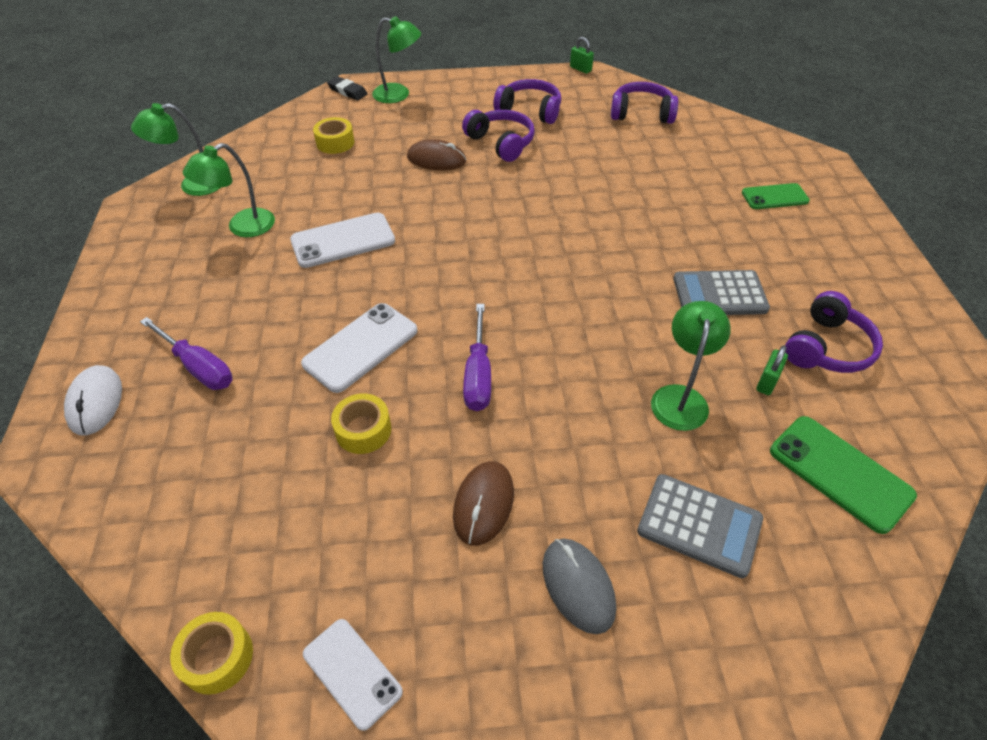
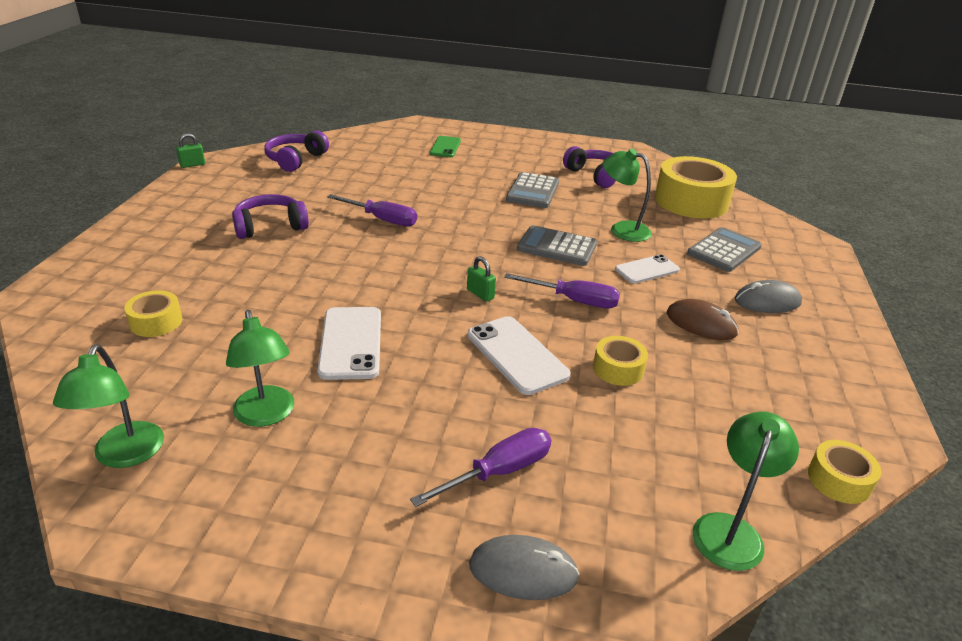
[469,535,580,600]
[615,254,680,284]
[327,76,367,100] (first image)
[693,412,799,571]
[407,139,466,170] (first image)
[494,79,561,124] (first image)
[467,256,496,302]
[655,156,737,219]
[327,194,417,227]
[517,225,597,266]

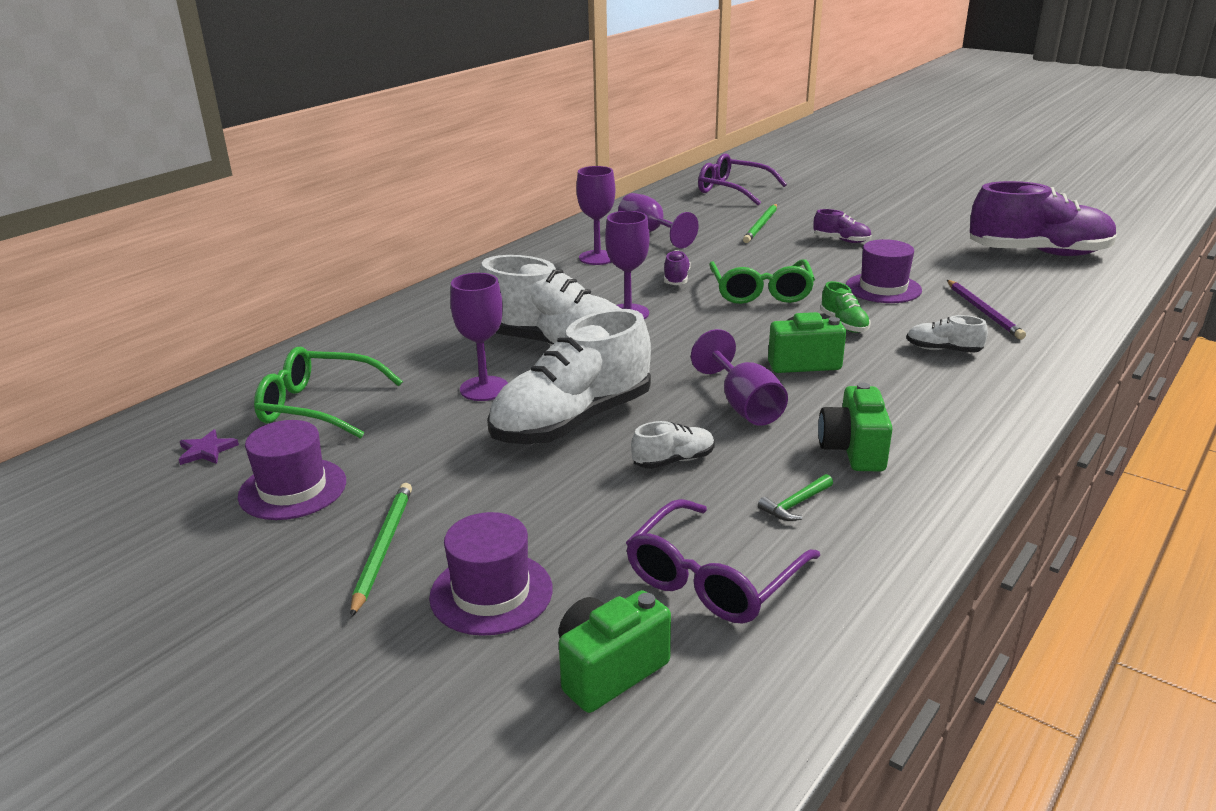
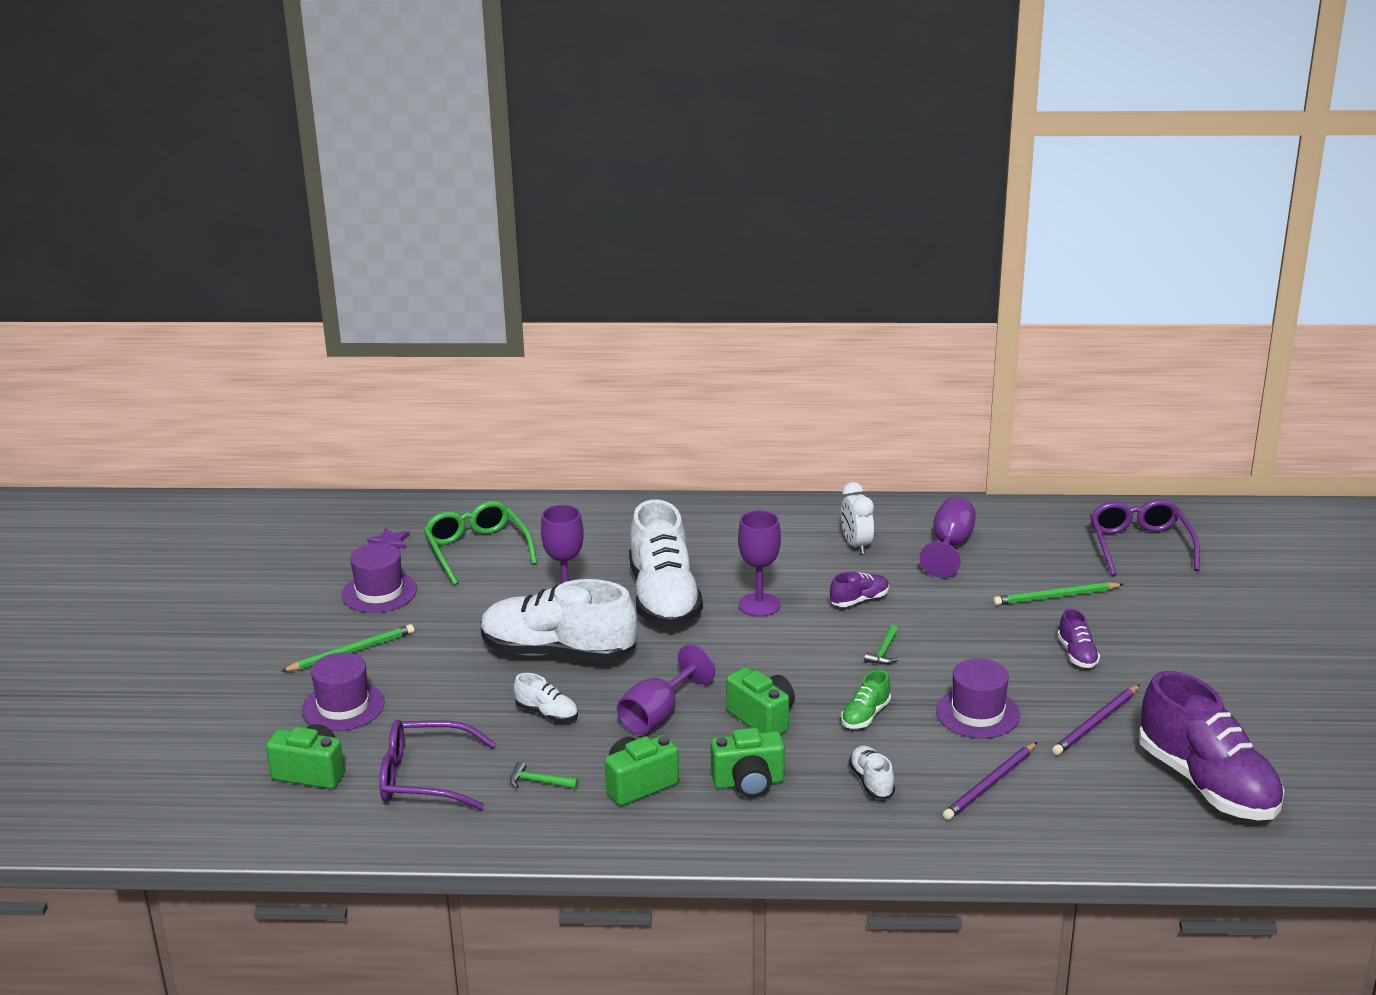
[841,482,874,554]
[864,625,898,665]
[710,728,785,798]
[1052,684,1140,755]

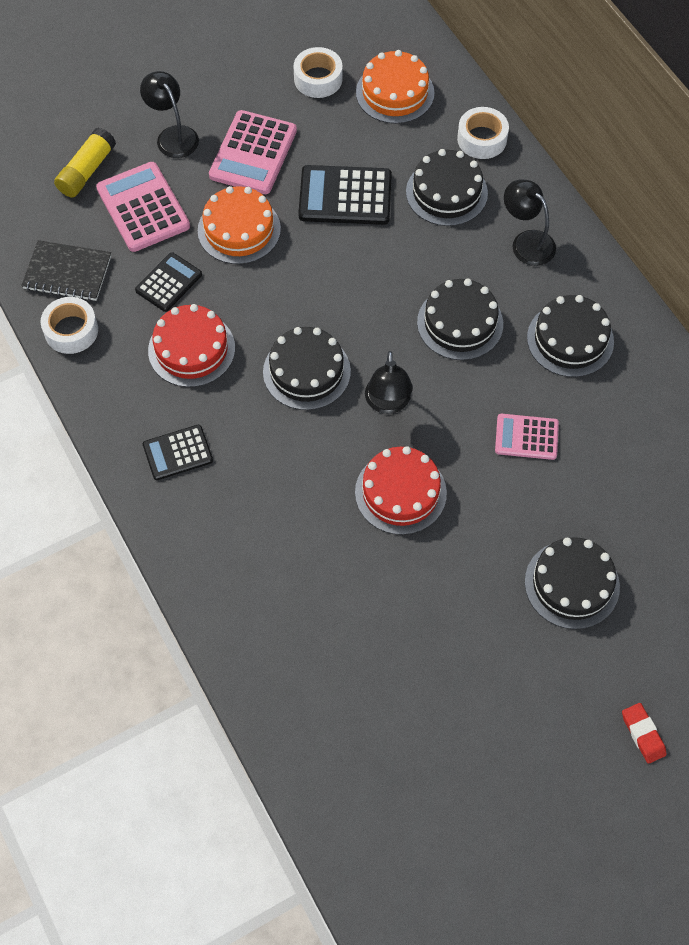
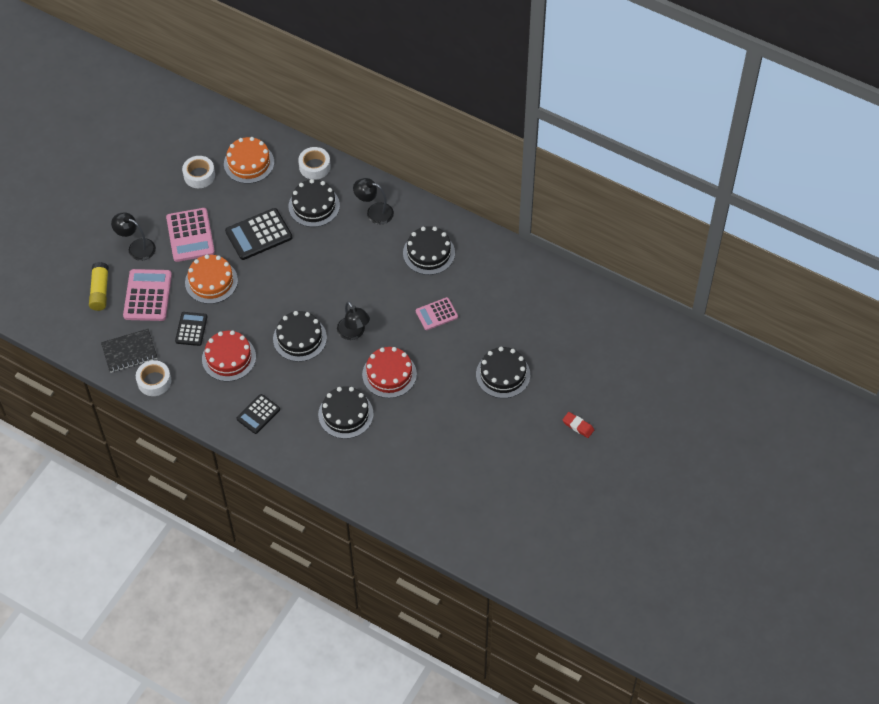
[123,269,172,321]
[318,386,373,439]

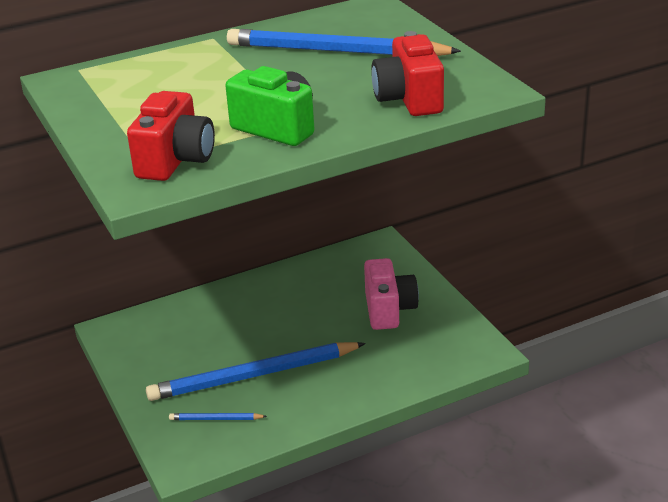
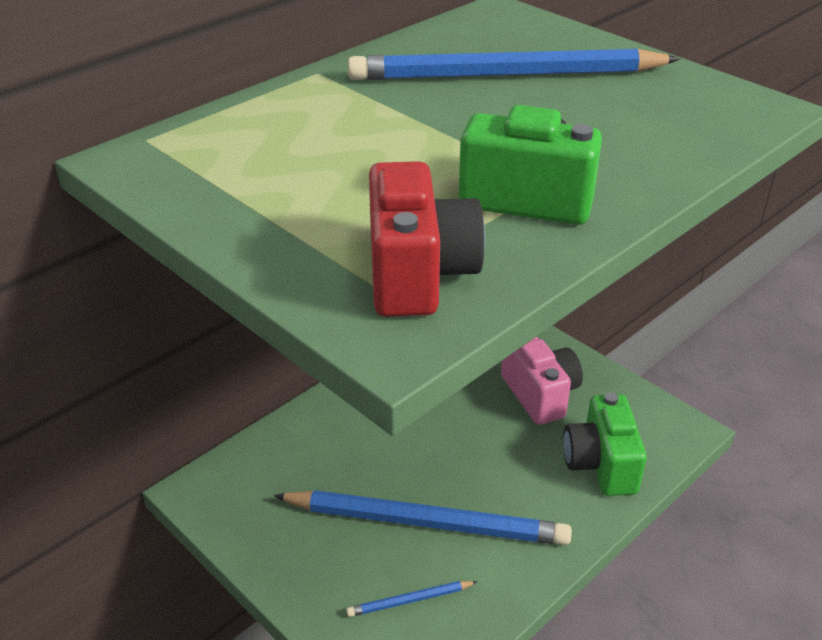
[273,490,572,545]
[371,31,444,116] (first image)
[563,392,647,496]

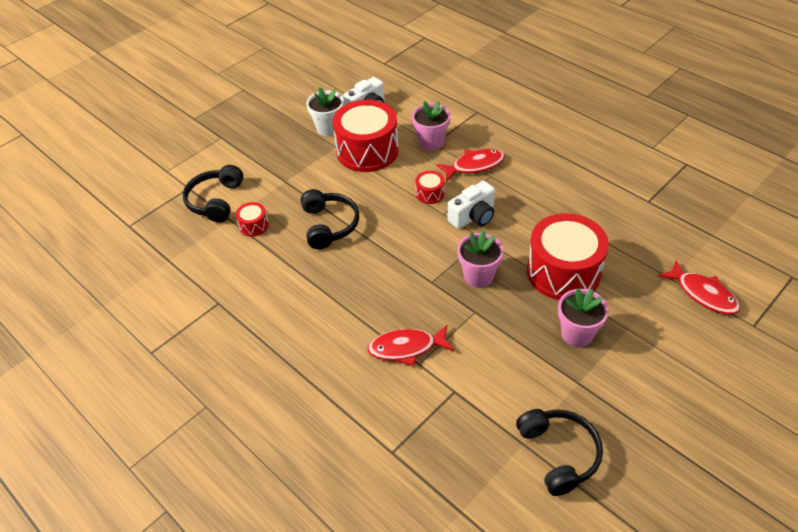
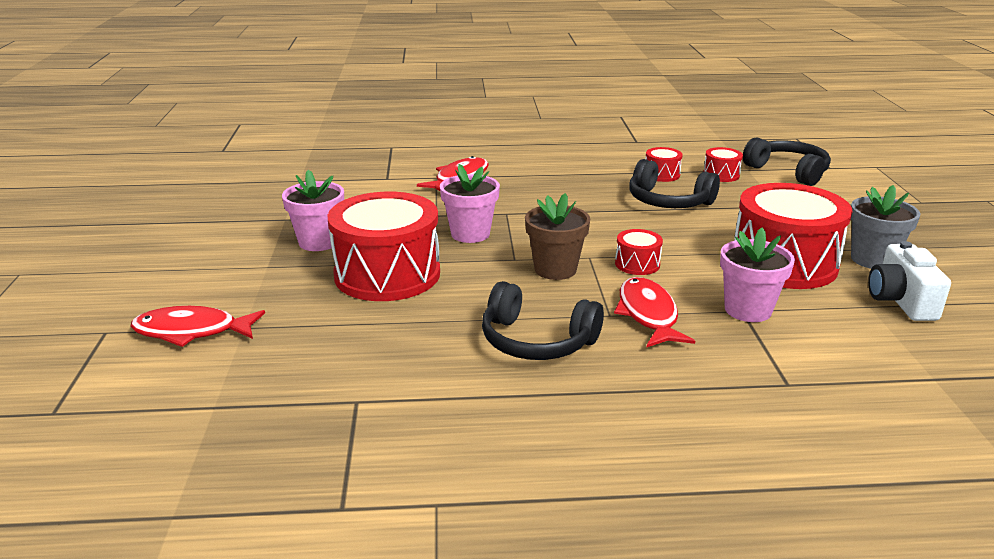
[851,185,920,269]
[614,277,695,348]
[525,193,590,280]
[482,281,604,360]
[646,147,683,182]

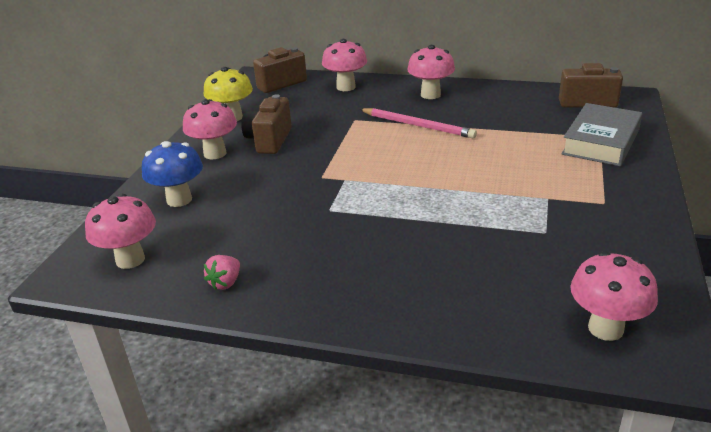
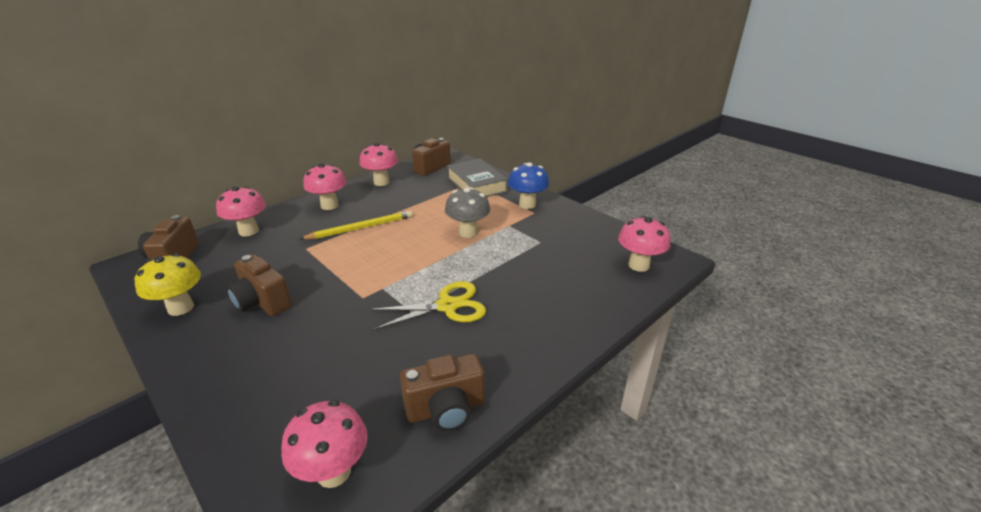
[508,162,549,209]
[359,143,398,186]
[400,354,485,431]
[300,210,413,240]
[369,281,486,330]
[445,187,490,238]

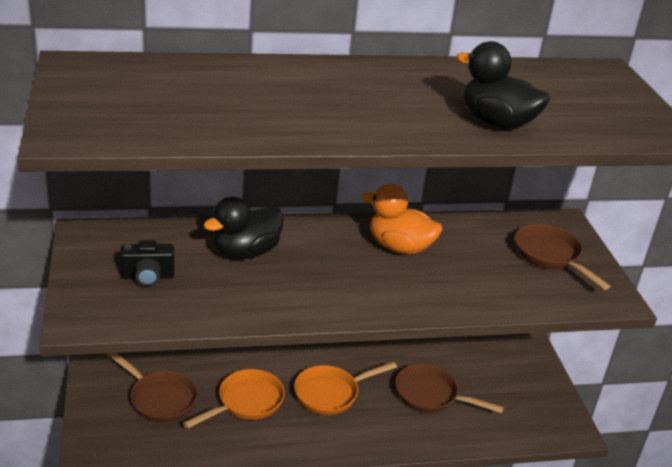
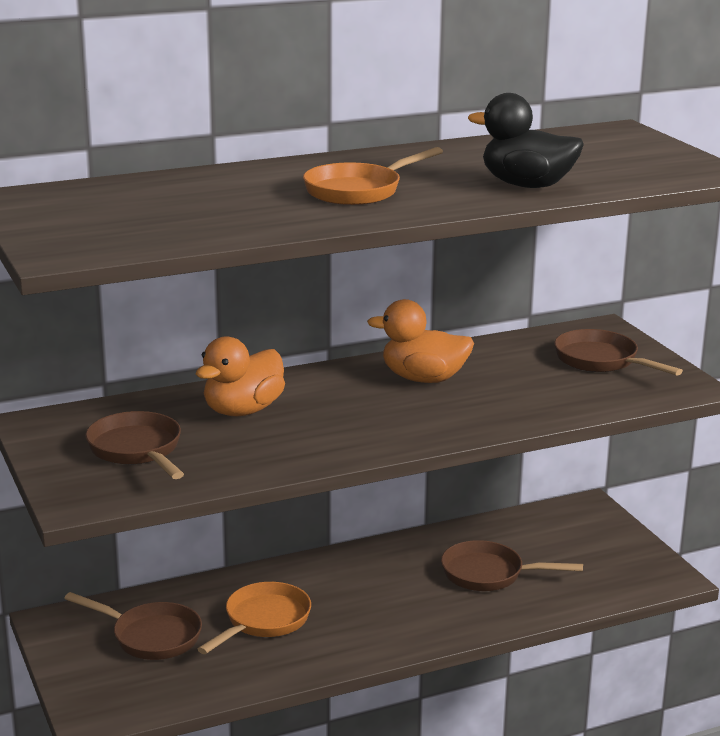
[85,411,184,479]
[196,336,285,416]
[303,147,443,205]

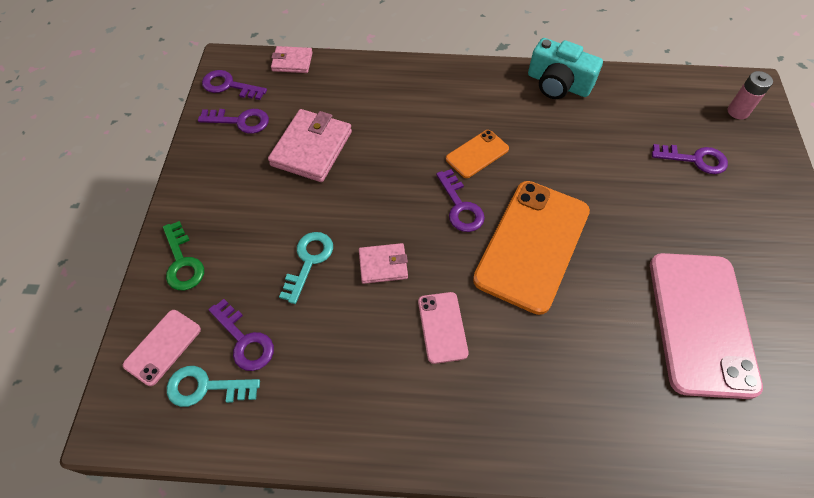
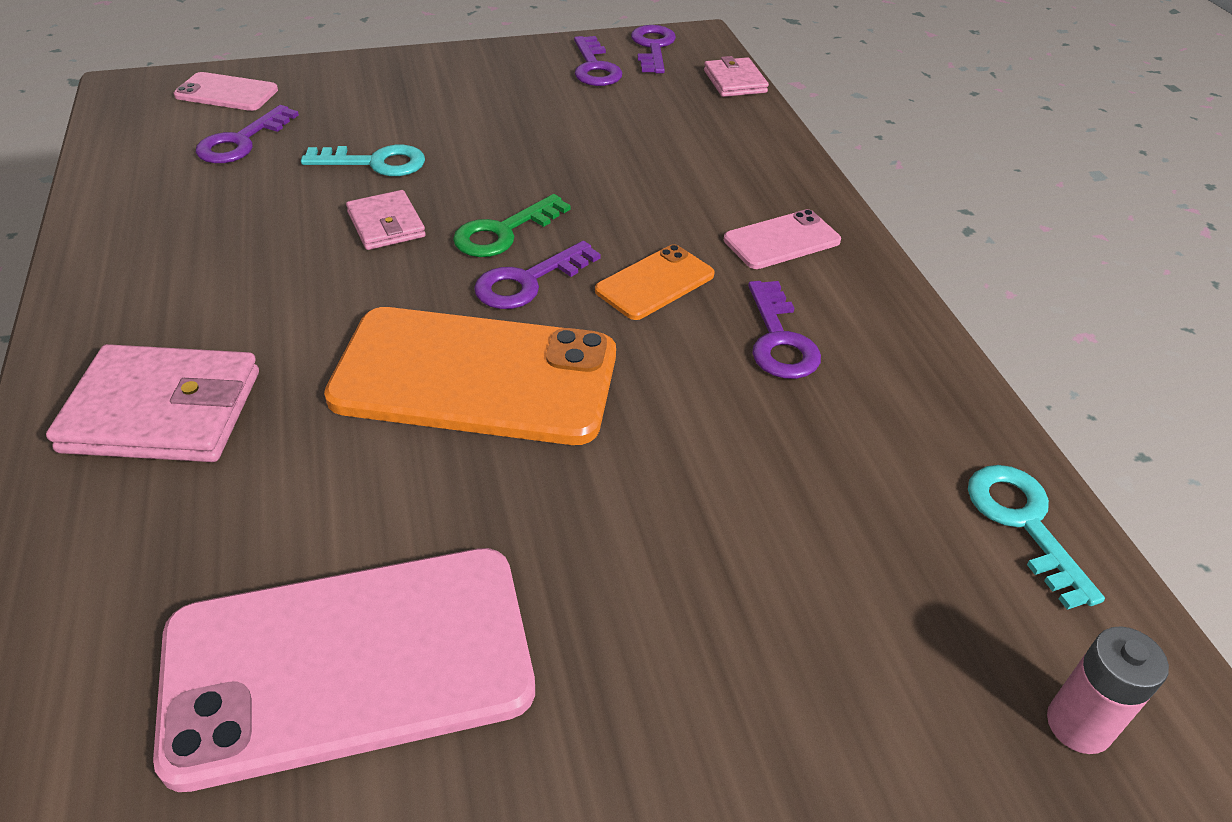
[453,194,571,257]
[968,465,1105,610]
[46,344,259,462]
[724,209,841,269]
[595,244,715,320]
[528,38,603,99] (first image)
[748,281,821,379]

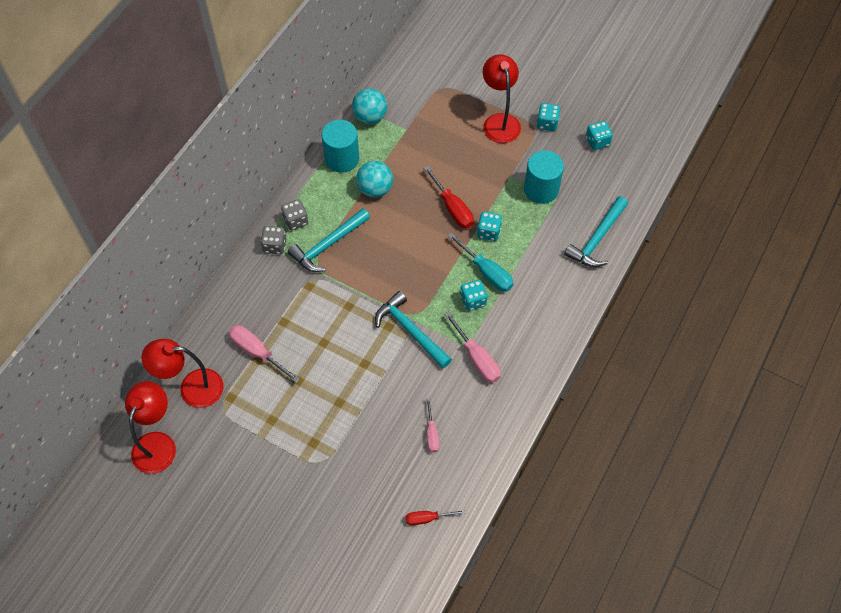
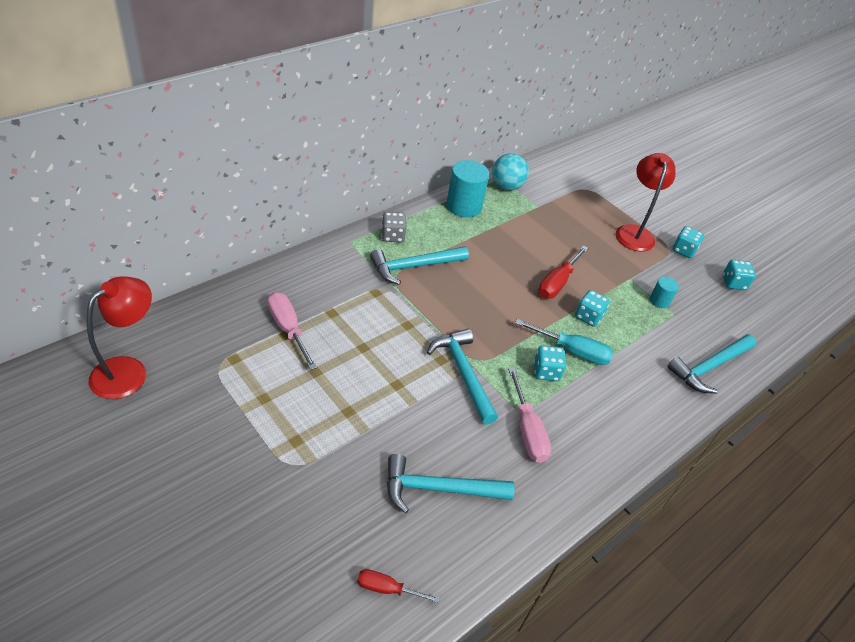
[142,339,224,408] (first image)
[261,226,286,254] (first image)
[356,161,393,198] (first image)
[538,246,588,299]
[387,454,514,513]
[515,319,613,365]
[650,277,679,308]

